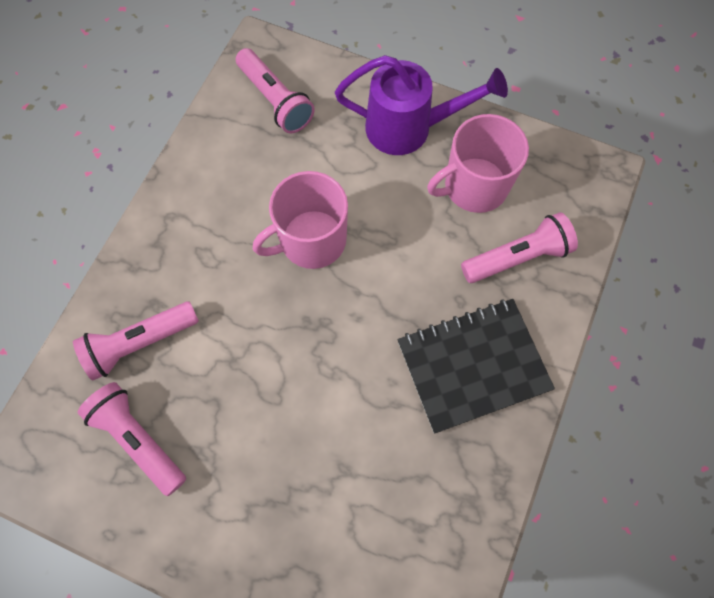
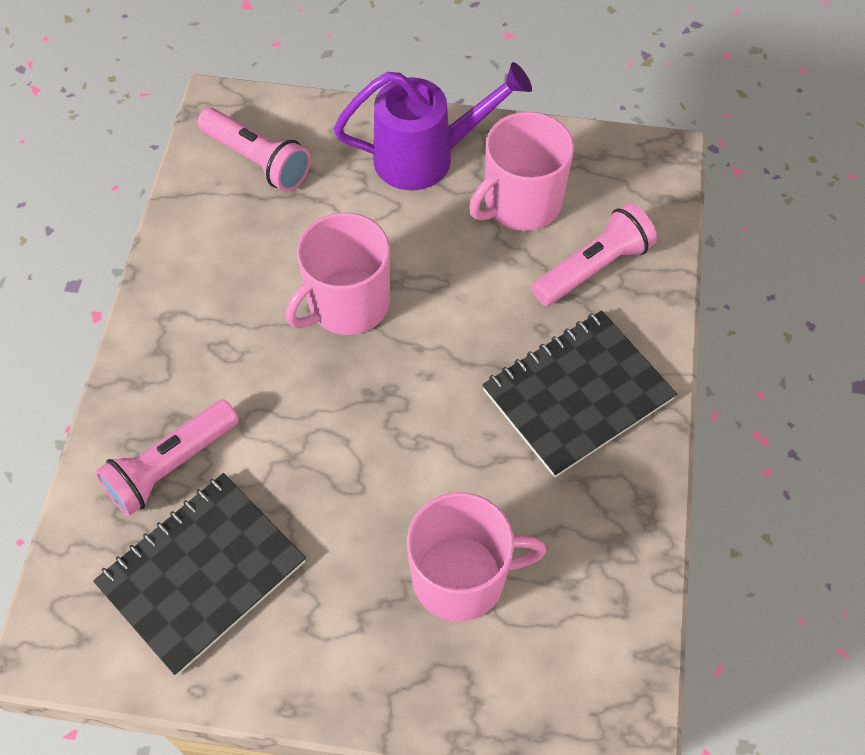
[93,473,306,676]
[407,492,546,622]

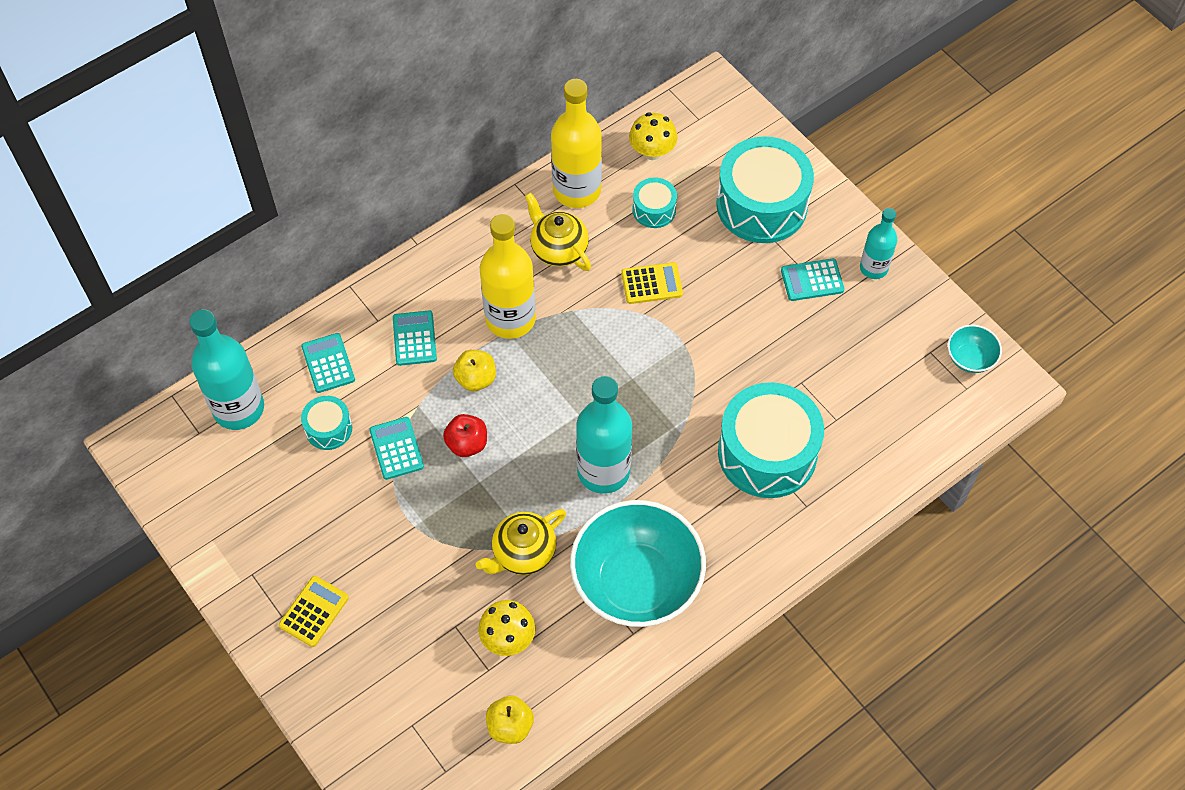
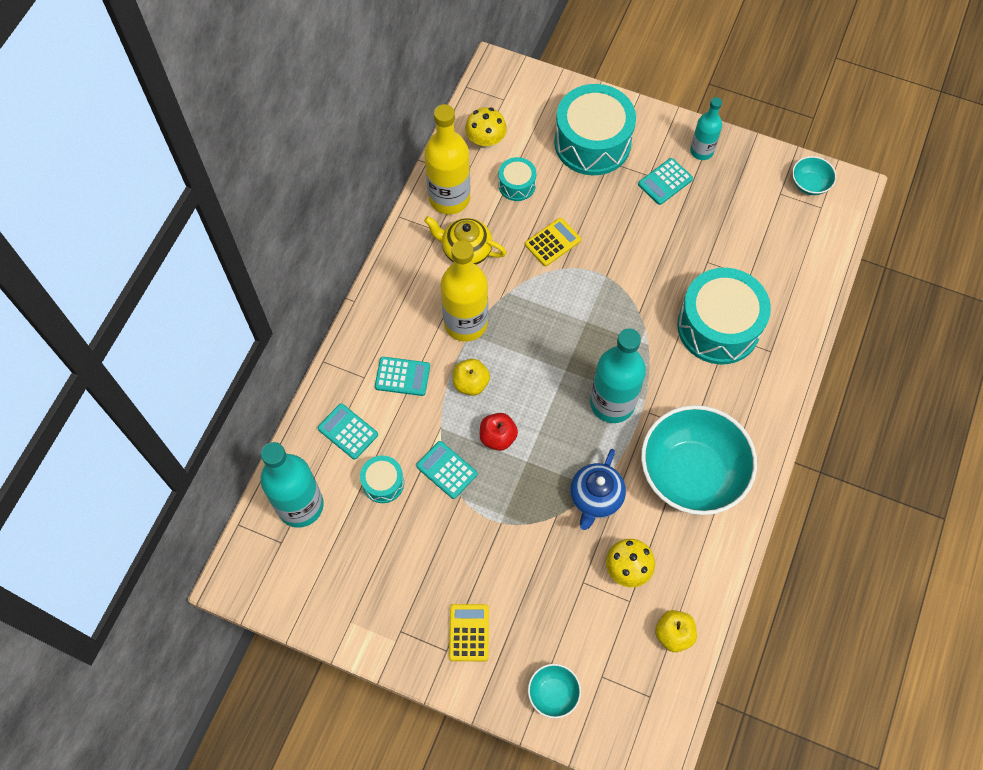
[375,357,430,396]
[570,449,626,530]
[528,664,581,719]

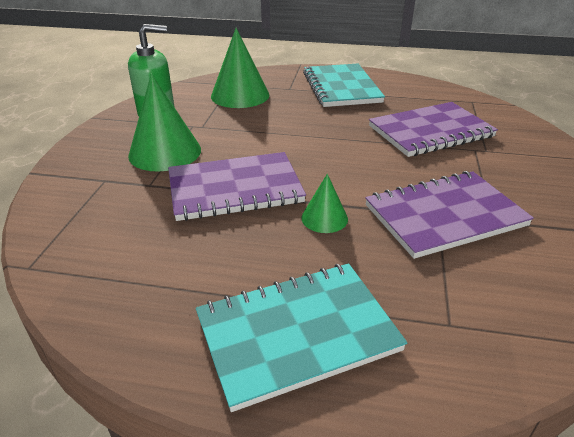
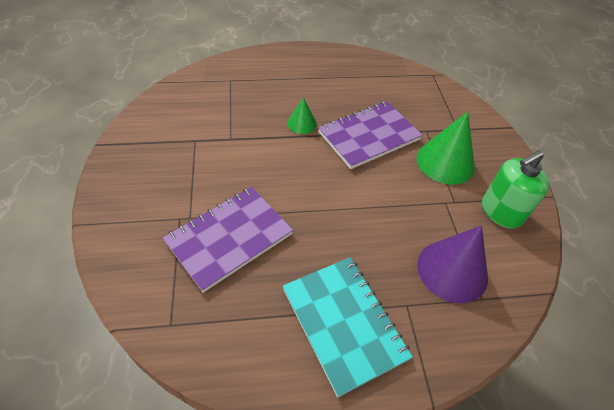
[196,263,407,412] (first image)
[417,225,488,303]
[365,171,534,259] (first image)

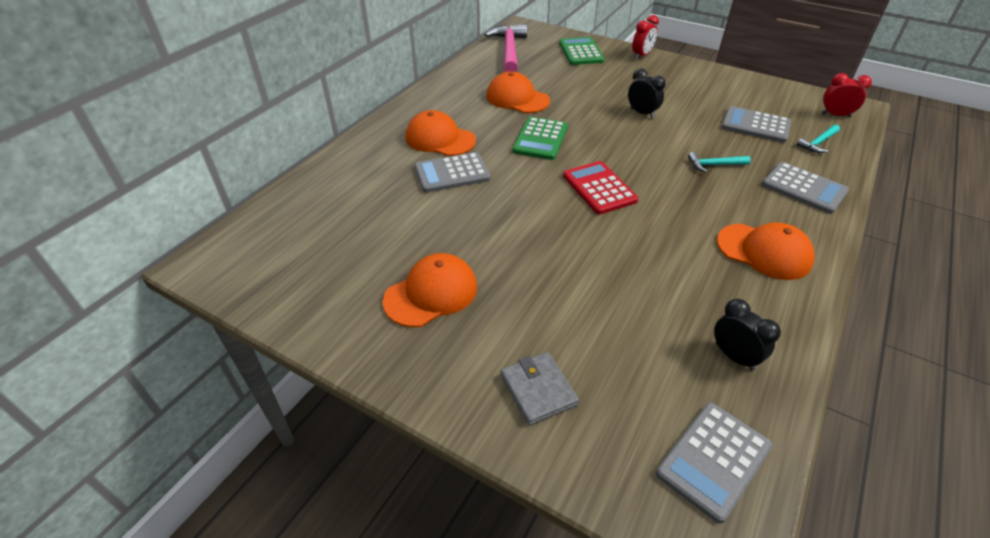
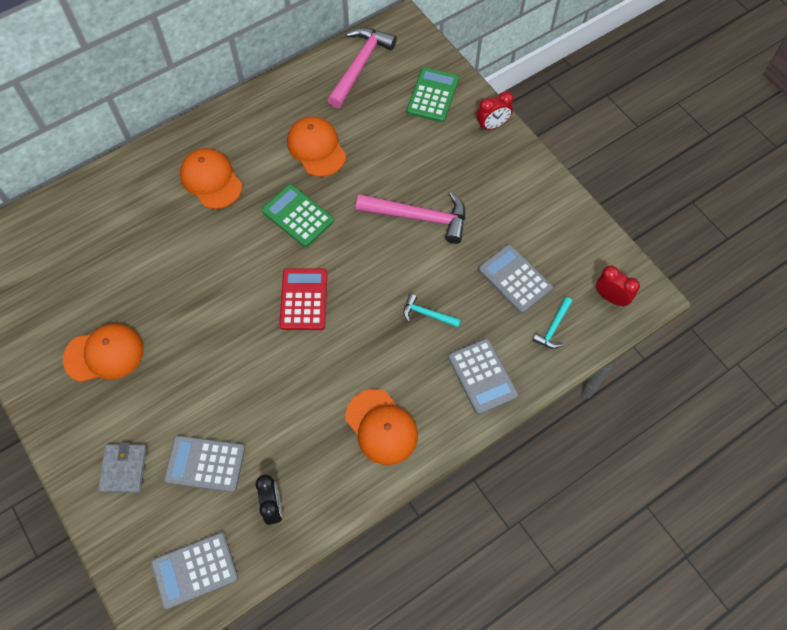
[164,435,245,493]
[262,184,334,247]
[356,192,465,244]
[533,297,572,349]

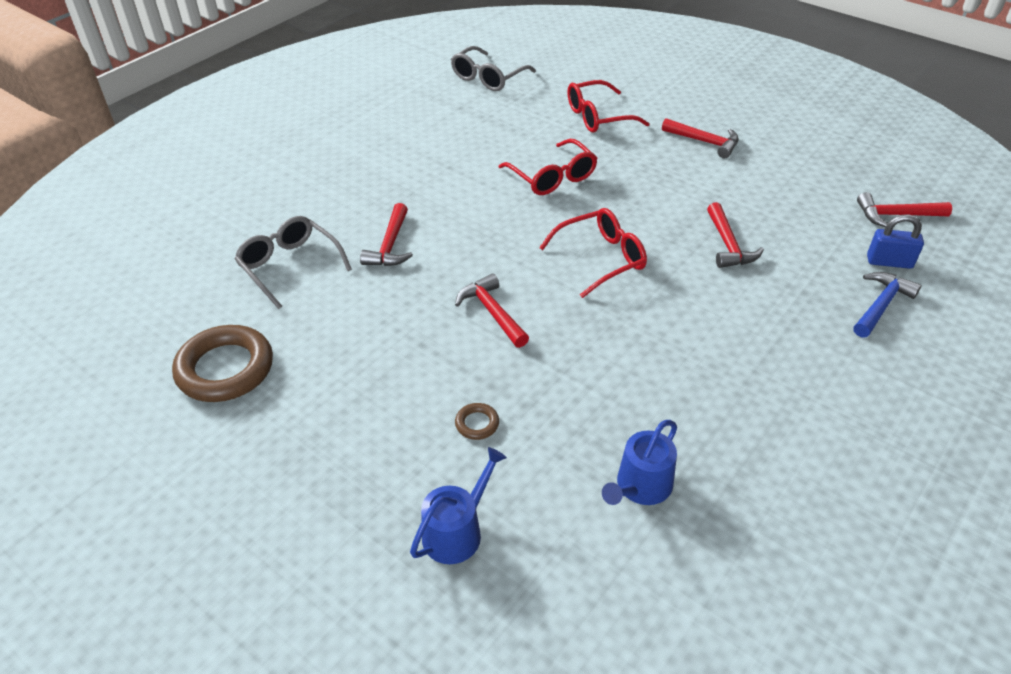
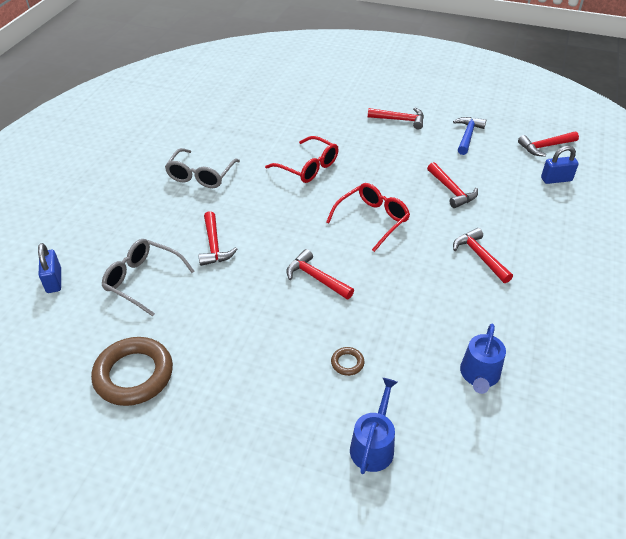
[165,148,240,188]
[567,80,650,133] (first image)
[453,117,486,155]
[38,243,61,293]
[453,228,513,283]

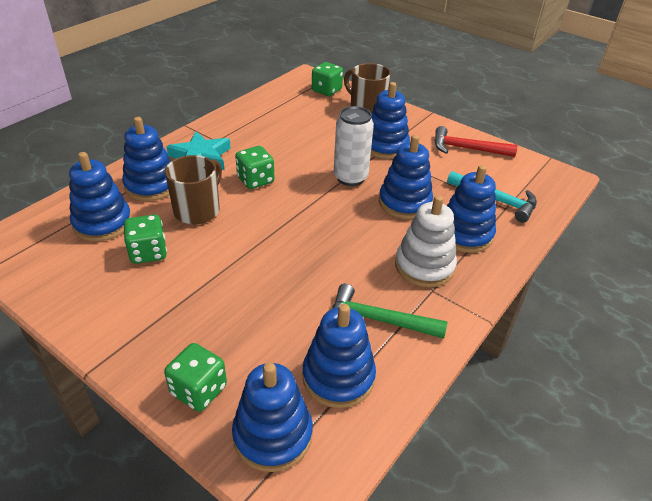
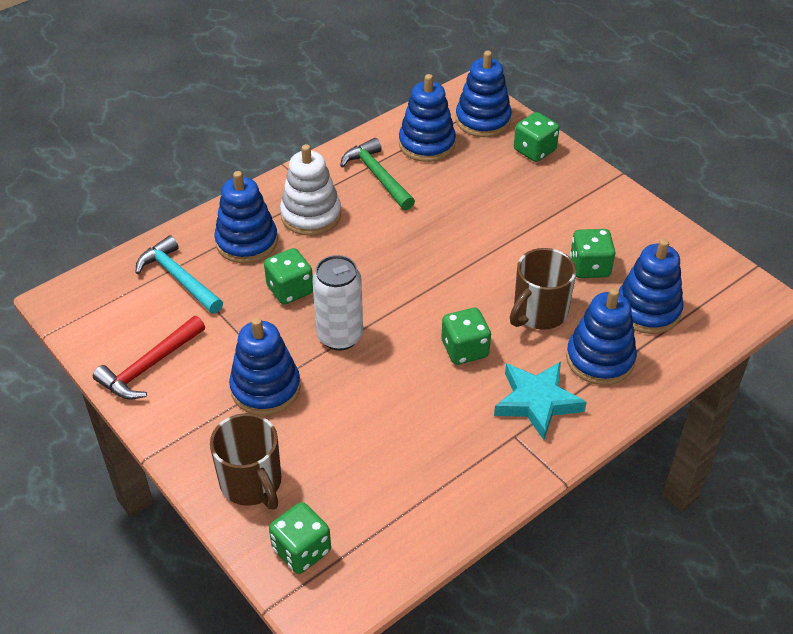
[340,138,415,210]
[264,248,313,305]
[93,316,205,400]

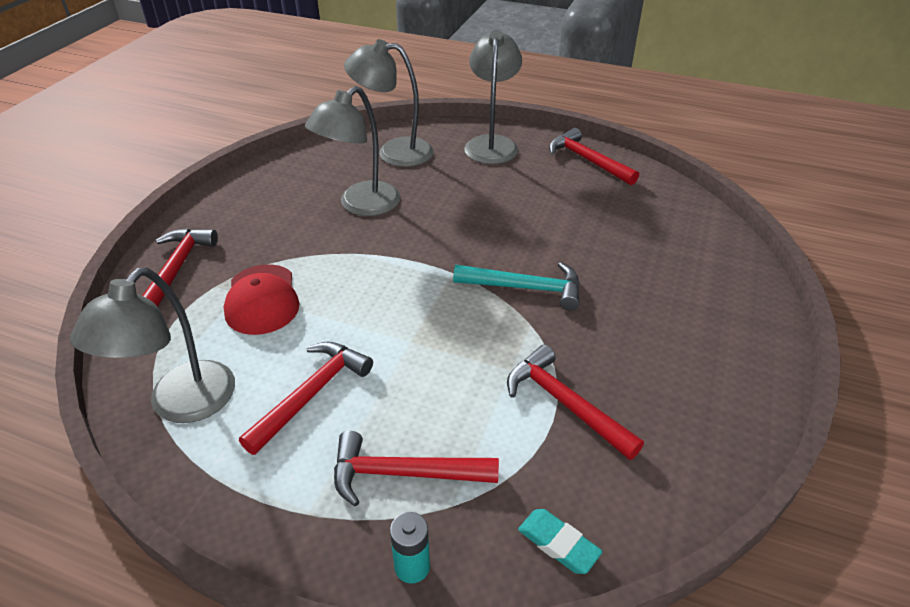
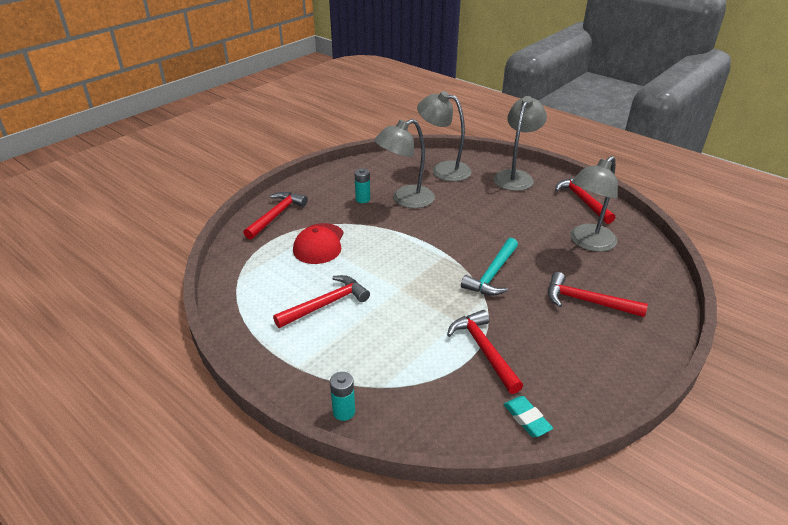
[570,156,618,252]
[548,272,648,317]
[461,238,518,296]
[503,396,553,437]
[354,168,370,203]

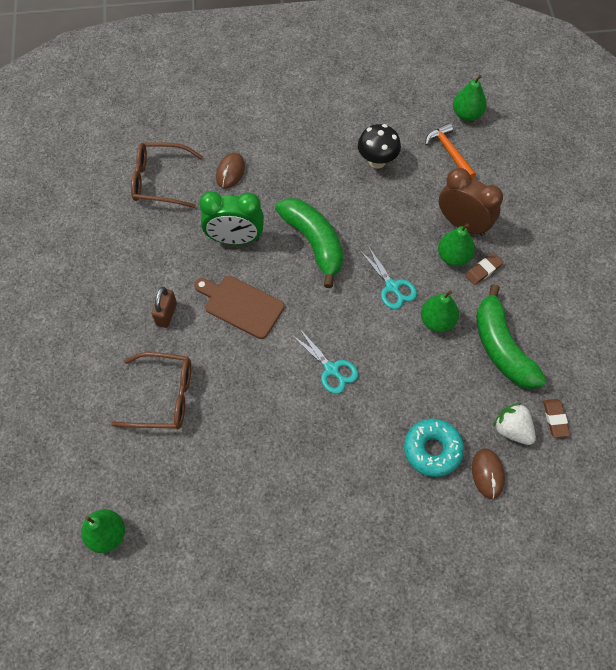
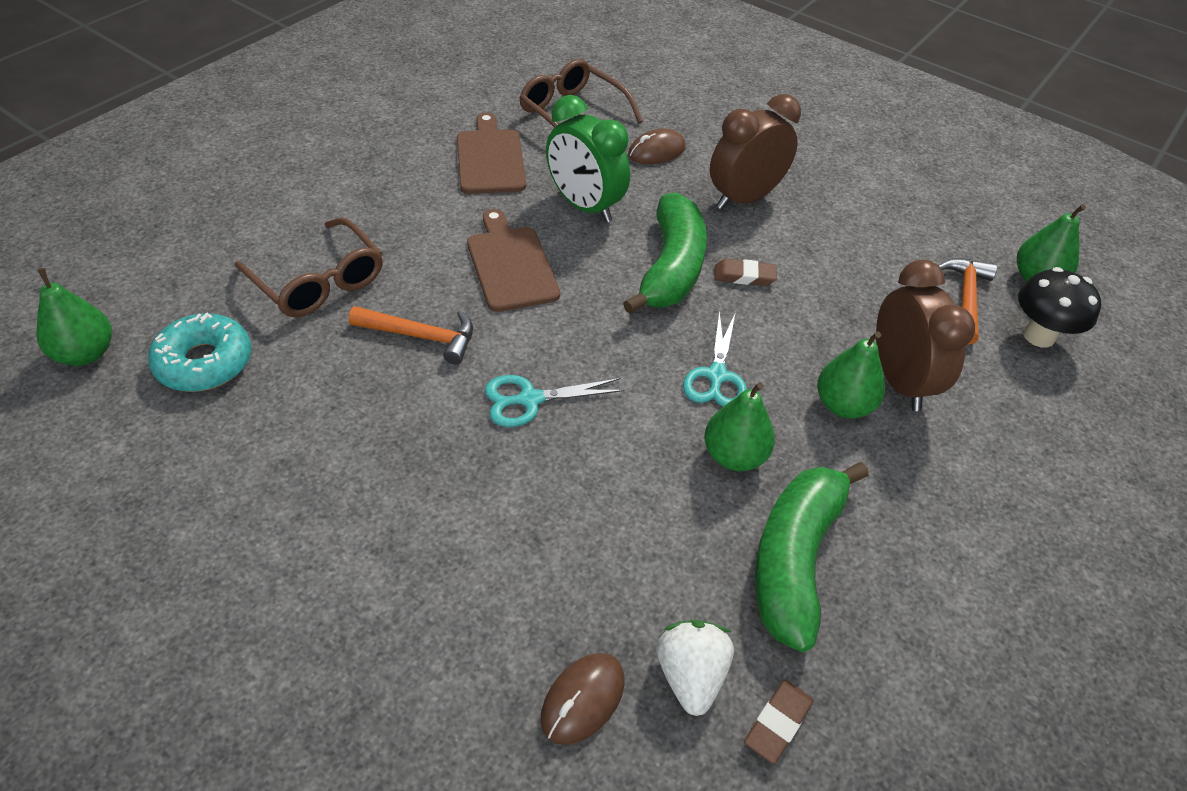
[152,287,177,328] (first image)
[485,375,625,427]
[1018,267,1101,348]
[148,312,252,392]
[714,259,777,286]
[349,306,473,365]
[457,112,526,194]
[710,94,801,210]

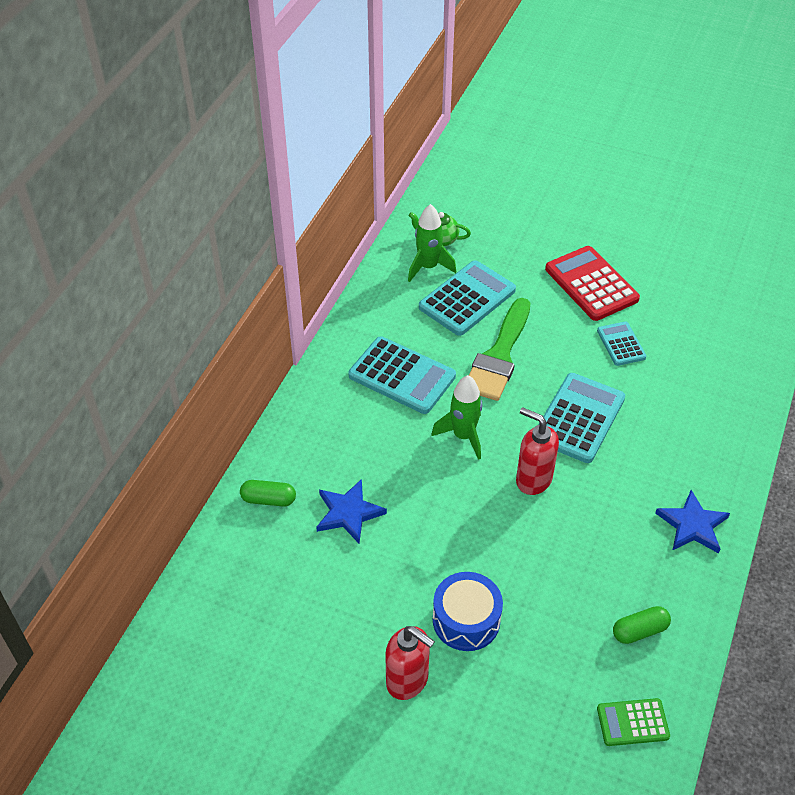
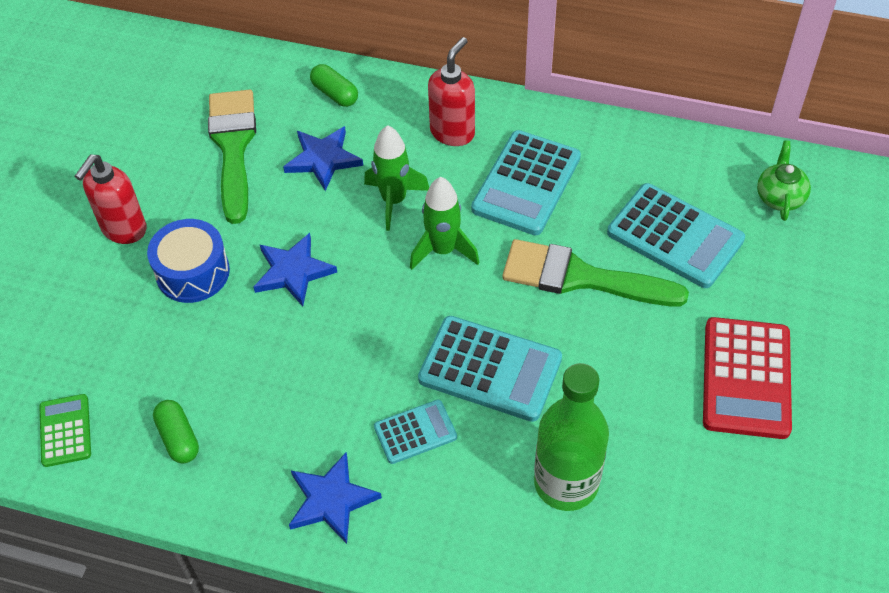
[310,64,358,107]
[364,125,429,231]
[428,37,475,146]
[703,317,792,439]
[374,400,457,464]
[208,90,256,224]
[254,233,337,306]
[534,363,609,511]

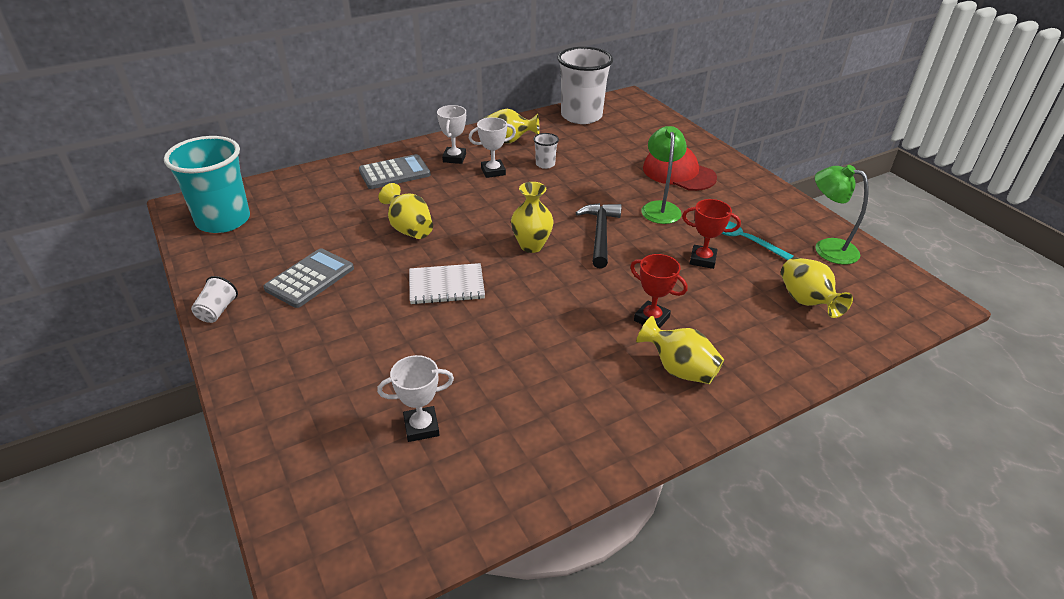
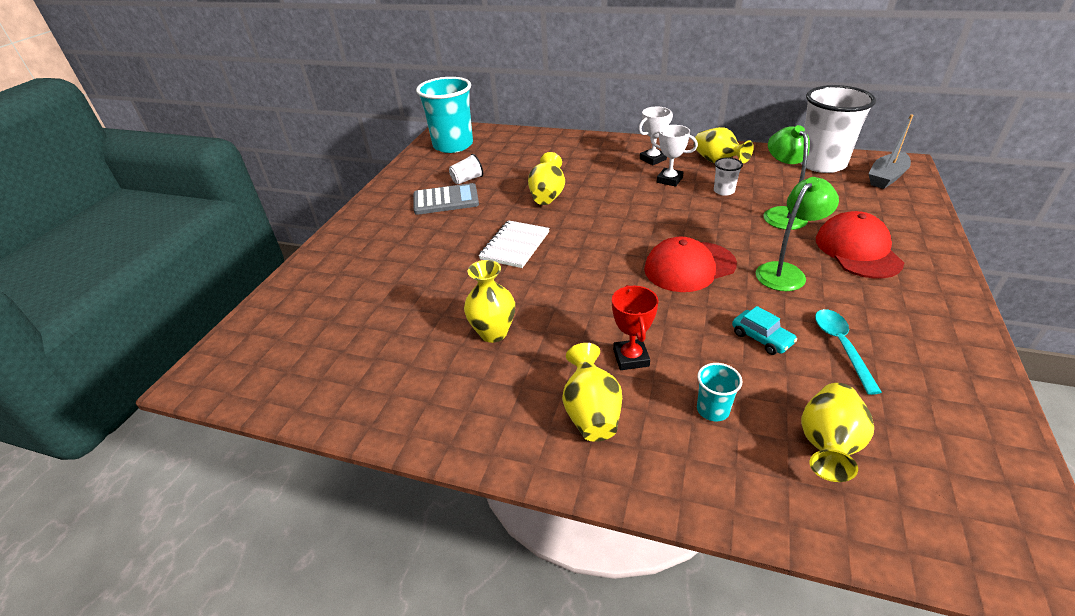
[449,154,483,185]
[359,154,431,189] (first image)
[377,355,454,442] (first image)
[479,220,550,268]
[464,260,515,343]
[644,236,737,292]
[732,306,797,355]
[764,125,810,230]
[697,363,742,421]
[869,114,913,189]

